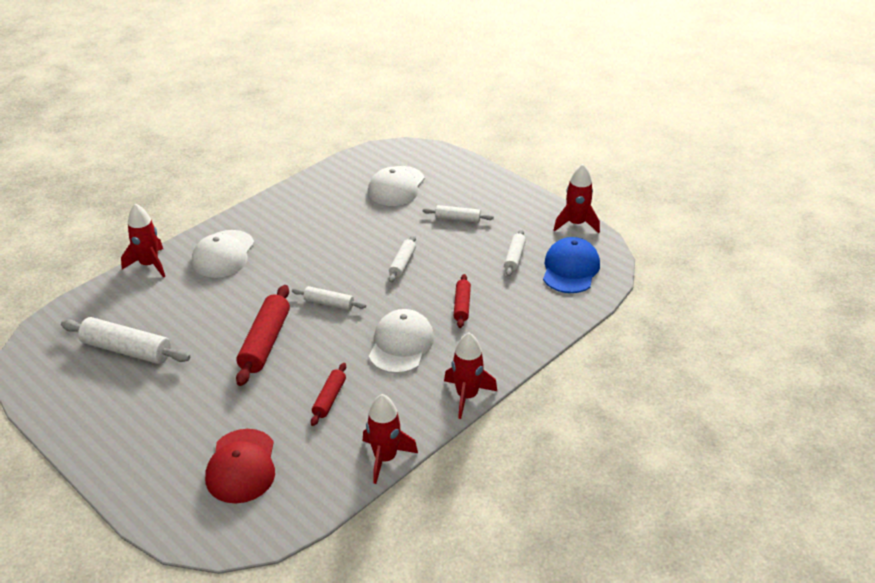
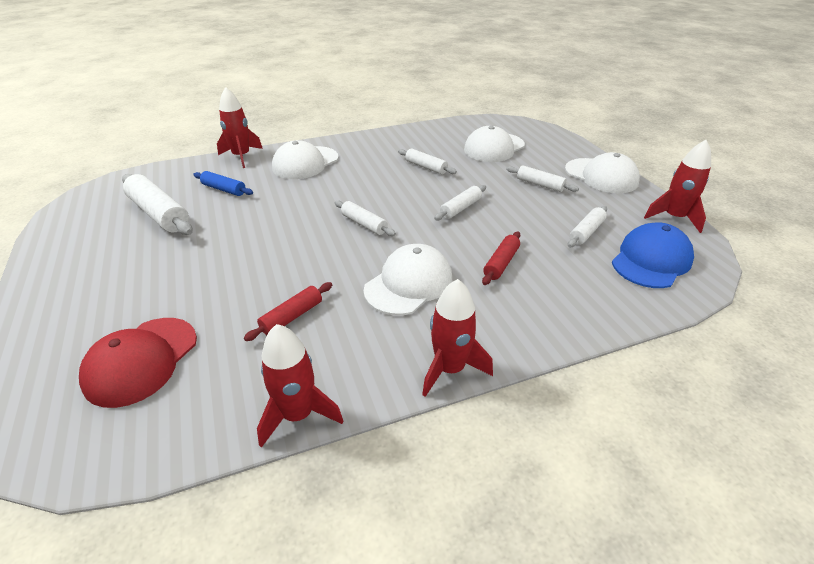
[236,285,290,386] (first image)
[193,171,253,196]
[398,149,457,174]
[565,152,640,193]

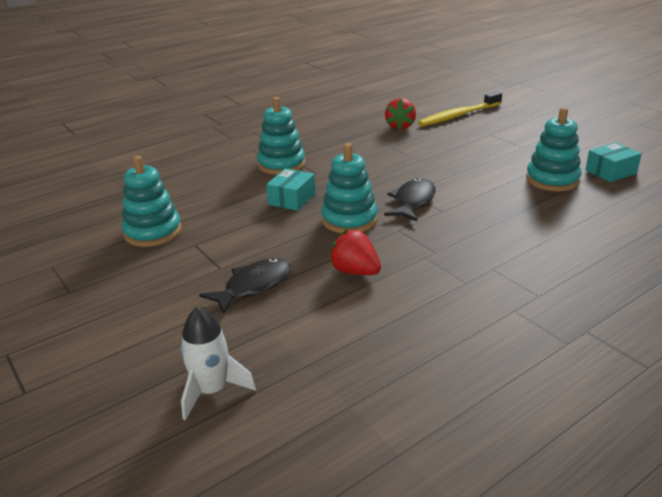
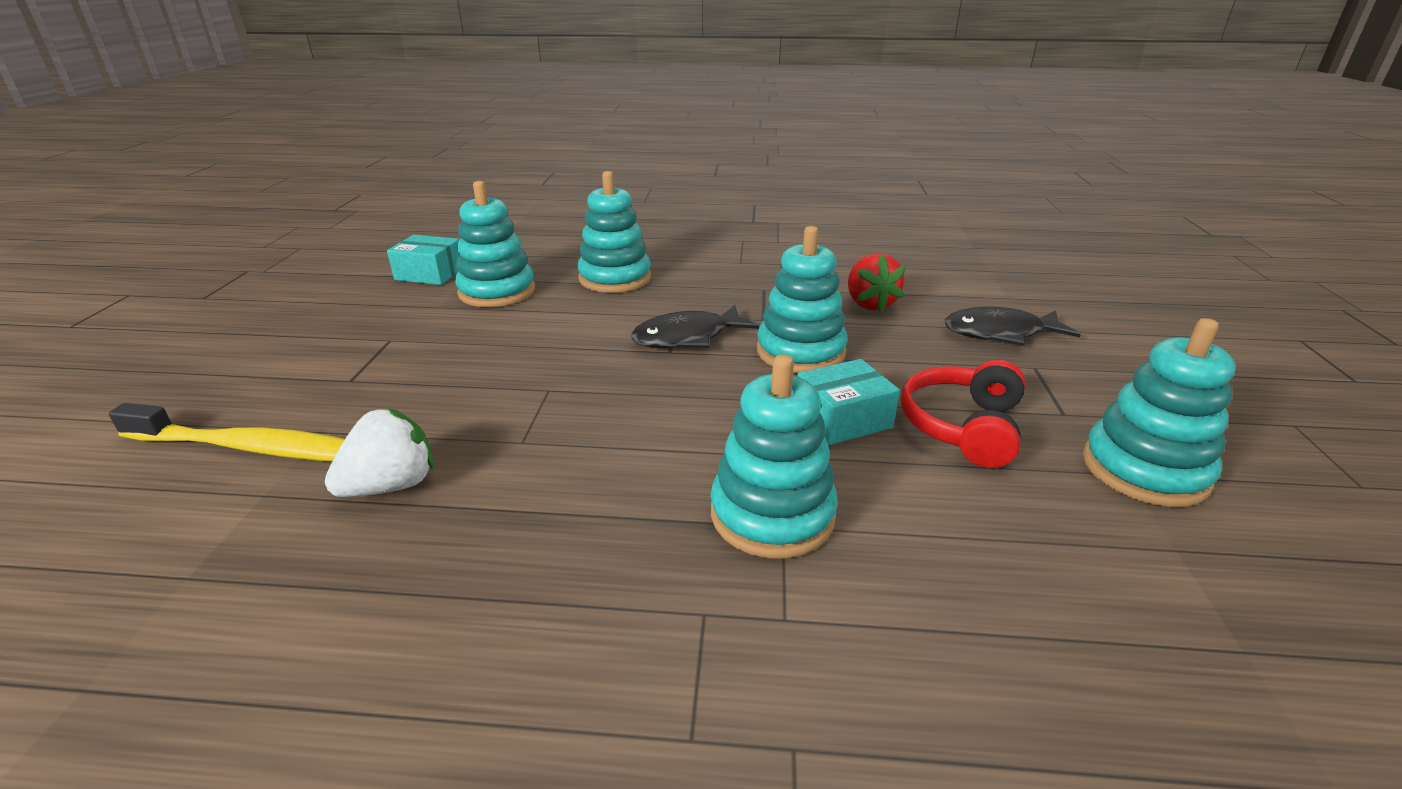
[180,307,256,420] (first image)
[577,171,651,293]
[901,359,1025,468]
[325,408,434,497]

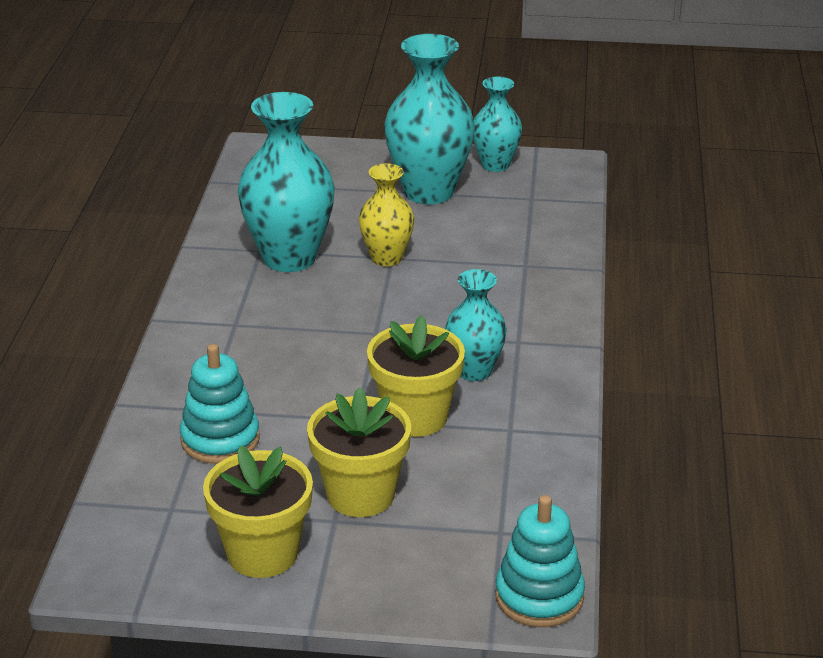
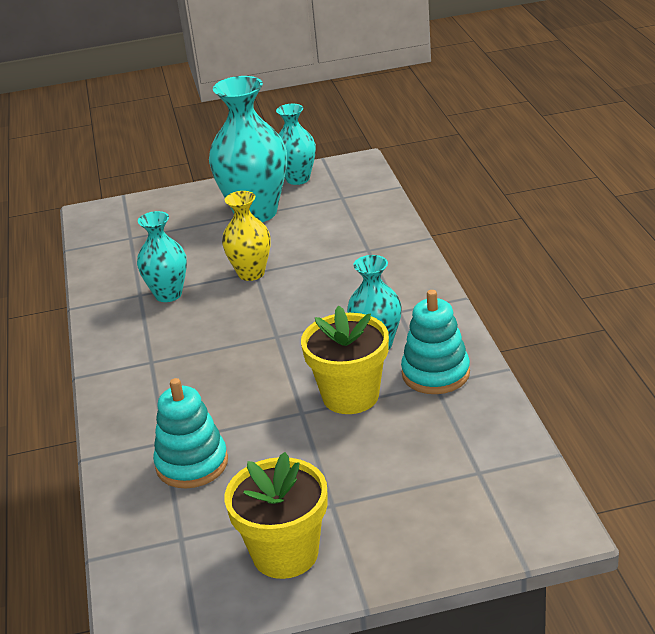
[307,387,411,517] (first image)
[401,290,470,394]
[137,211,187,302]

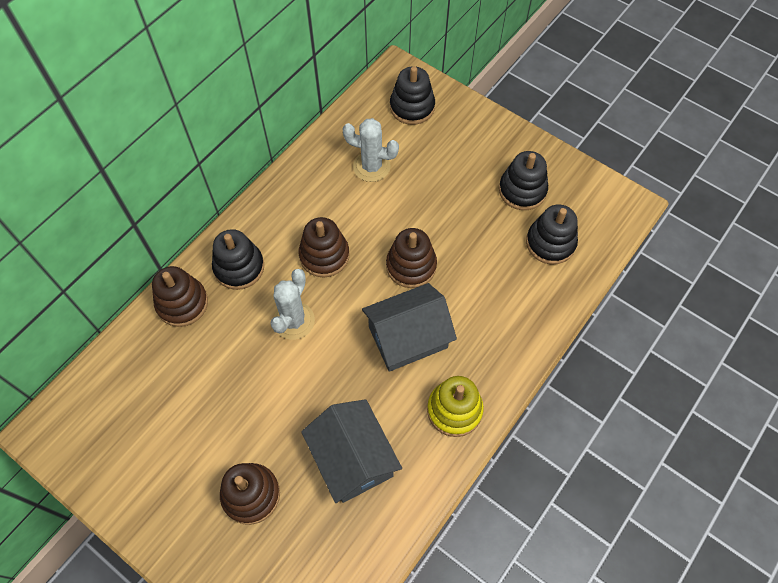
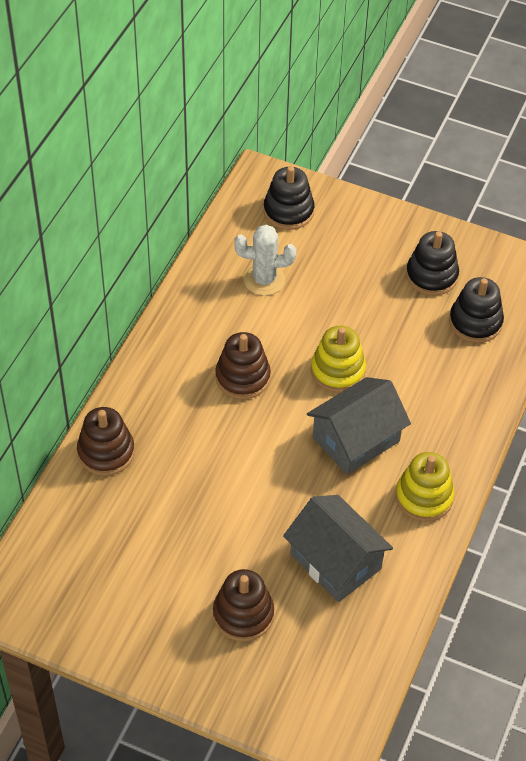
[212,229,264,290] (first image)
[271,269,315,340] (first image)
[311,326,366,392]

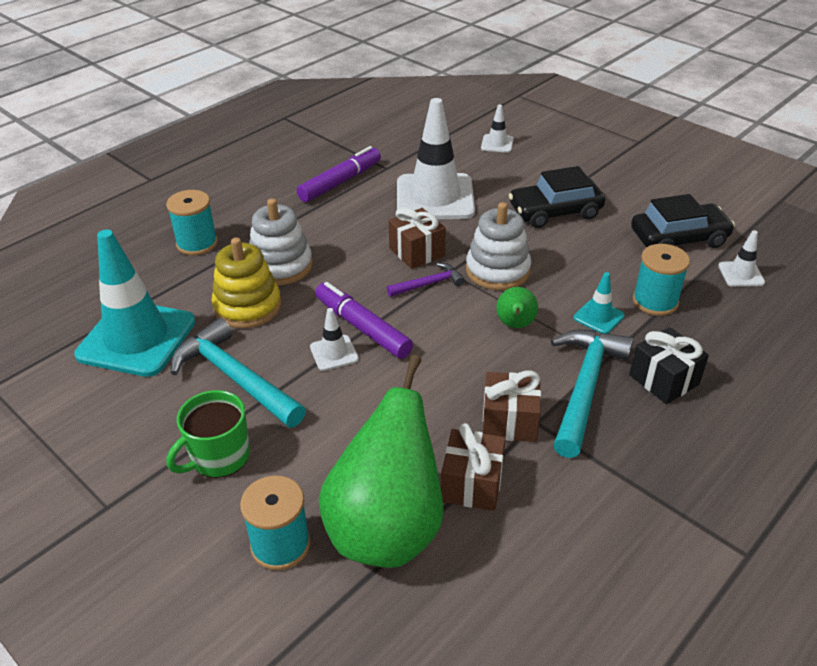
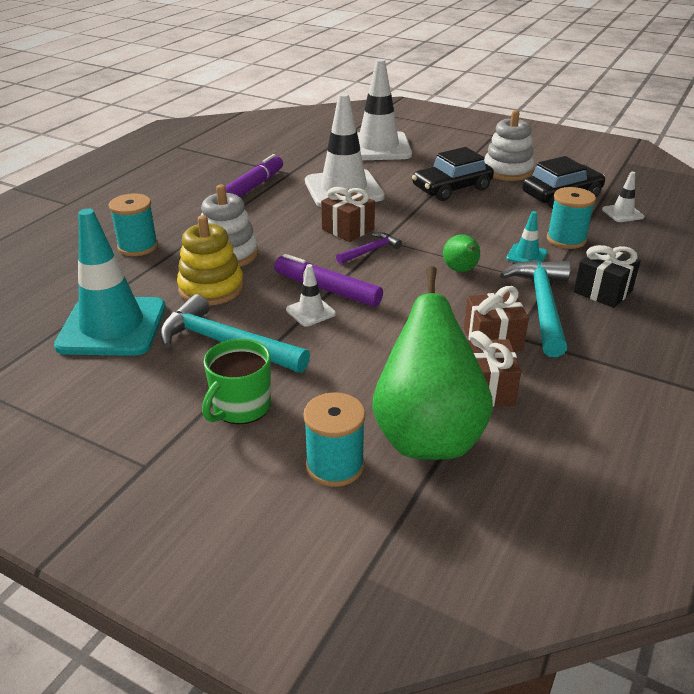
[484,110,535,181]
[357,59,412,160]

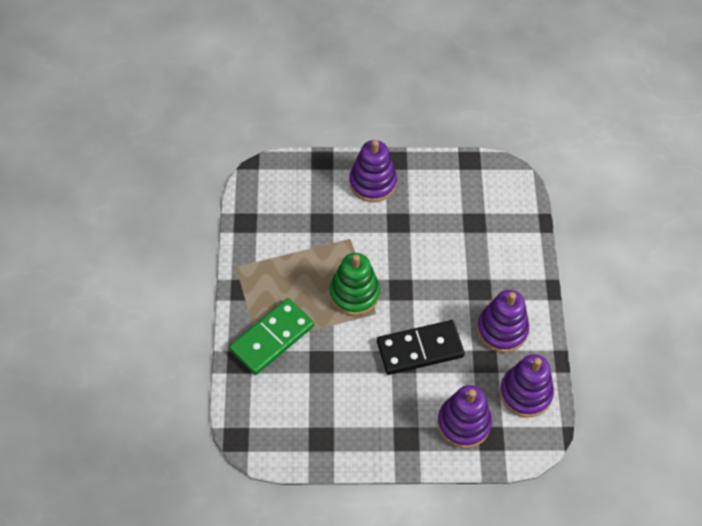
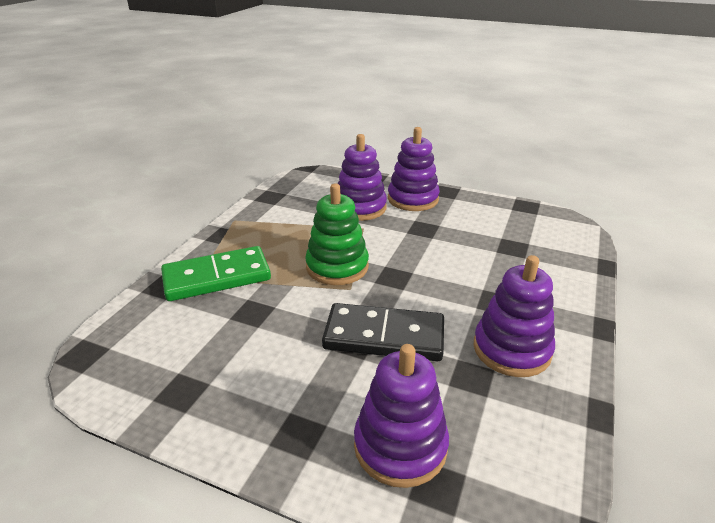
[337,134,387,221]

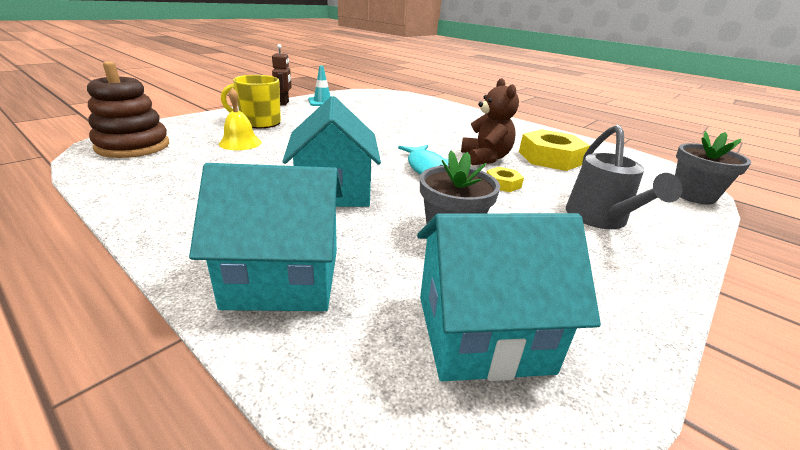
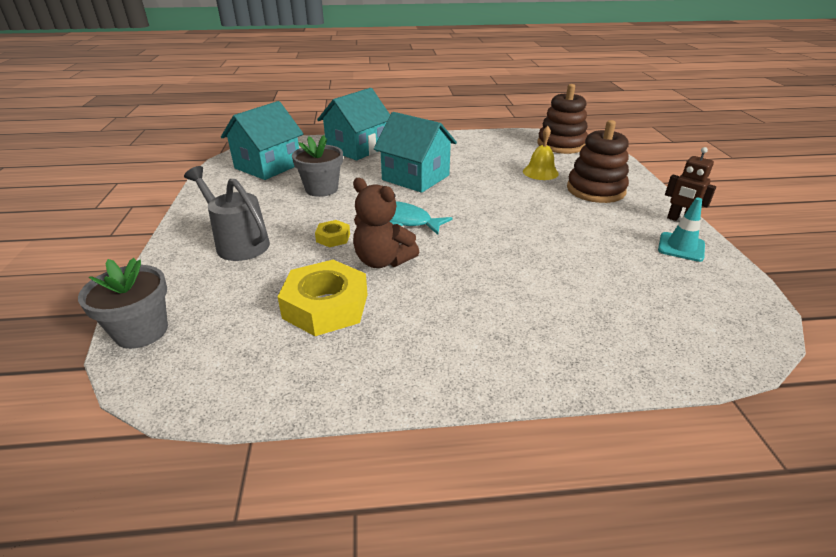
[567,120,629,203]

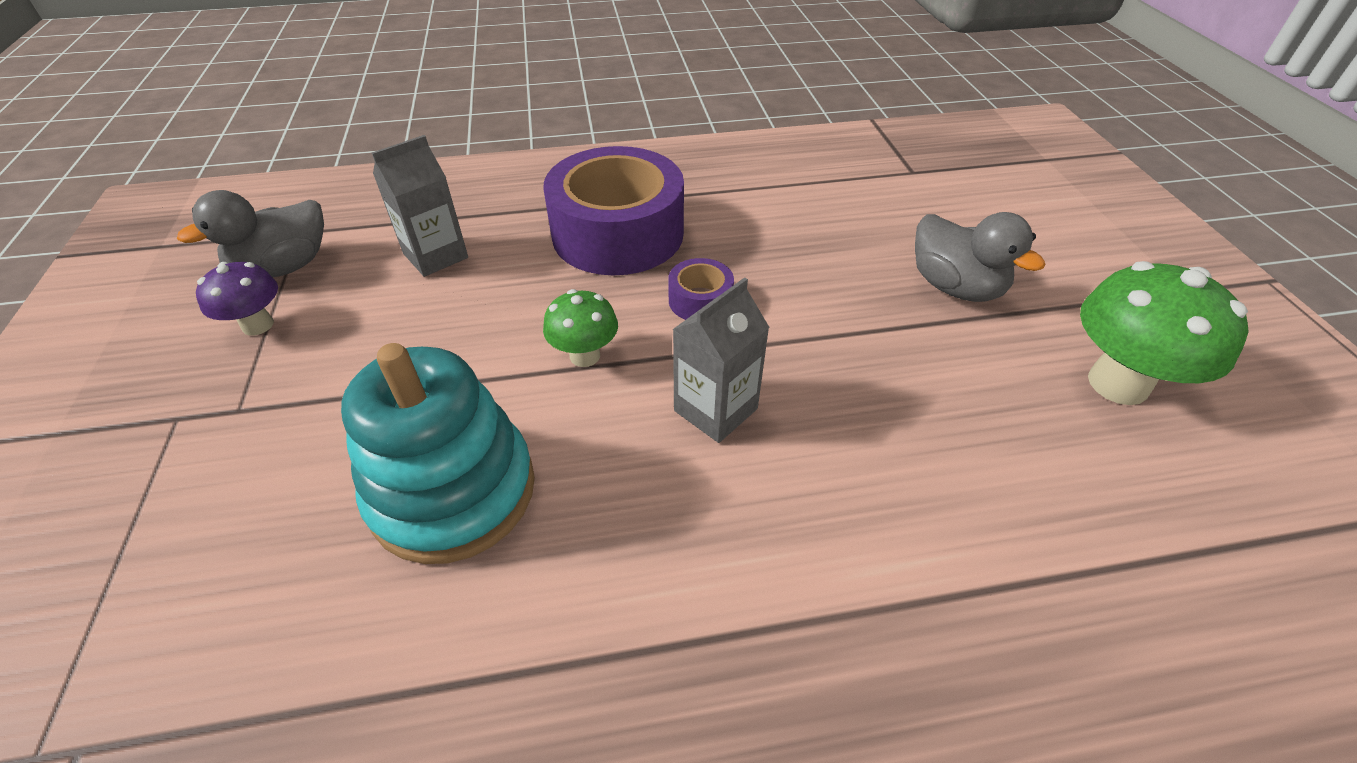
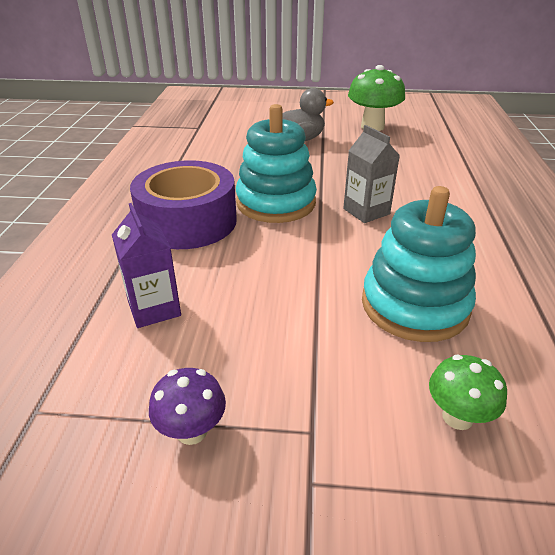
[177,190,324,277] (first image)
[429,355,507,430]
[236,104,317,223]
[112,203,181,328]

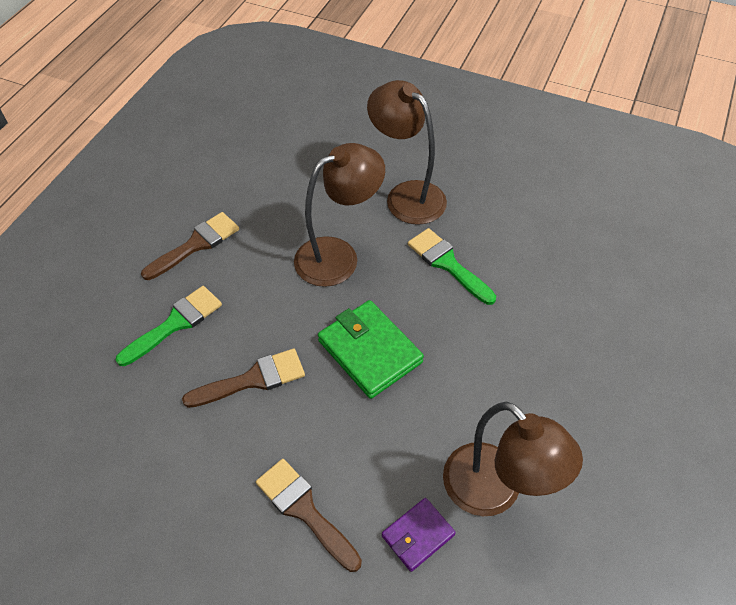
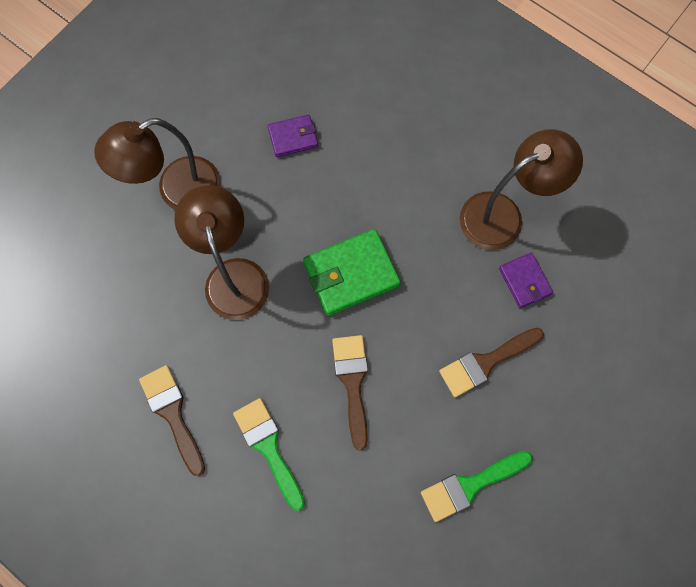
[268,115,318,157]
[421,451,533,522]

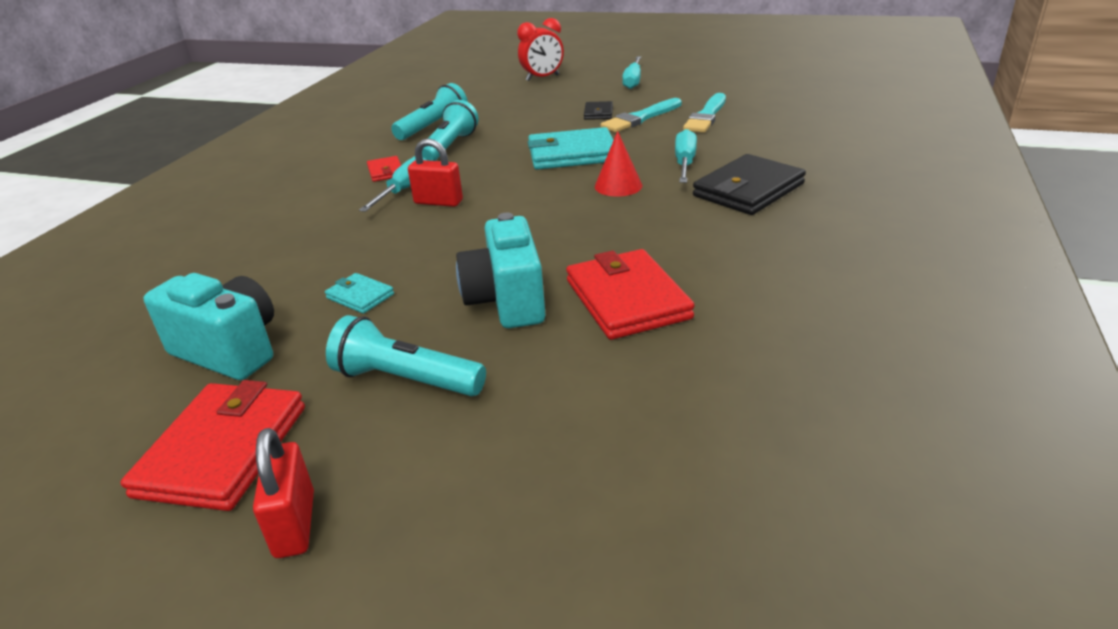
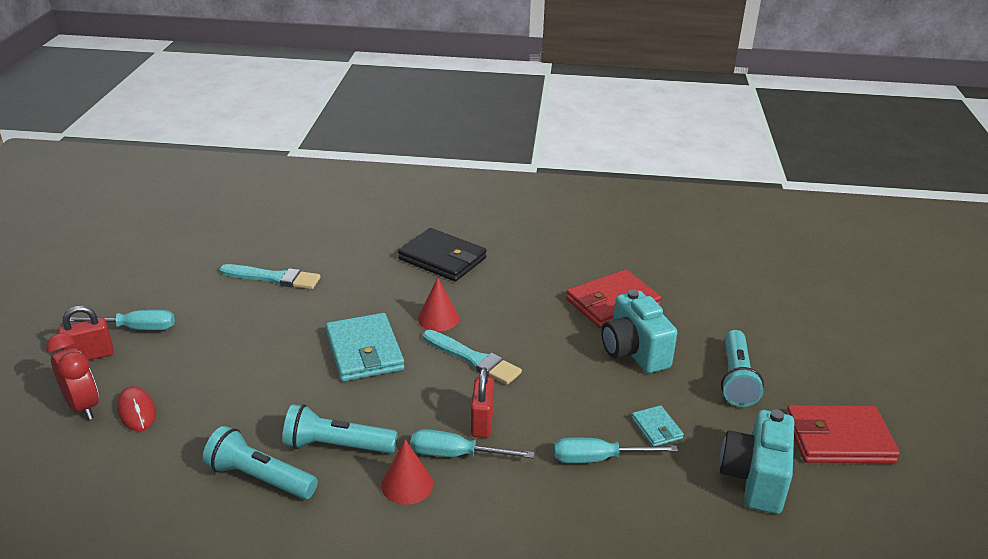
[584,101,613,120] (first image)
[117,386,156,431]
[58,306,114,361]
[423,330,522,385]
[554,437,678,463]
[381,439,433,505]
[632,405,684,446]
[601,290,677,373]

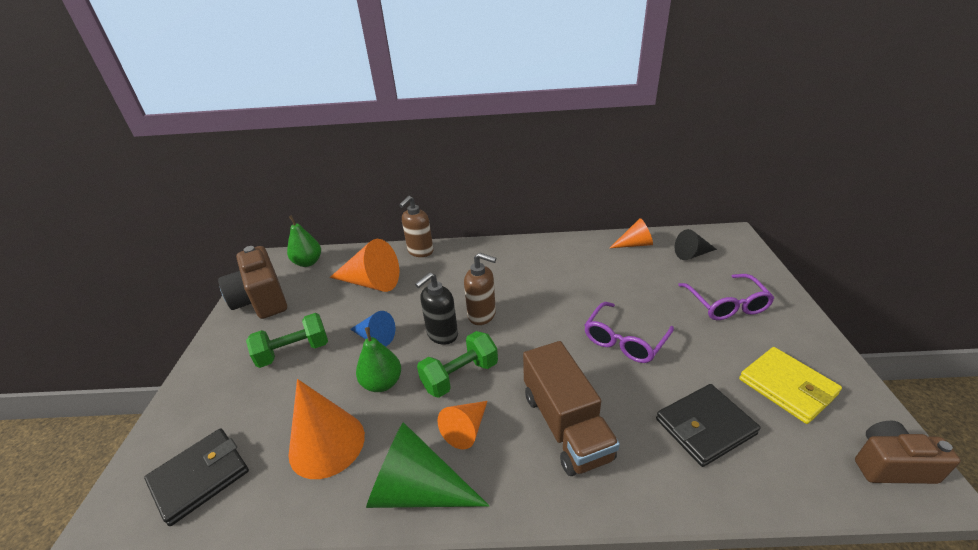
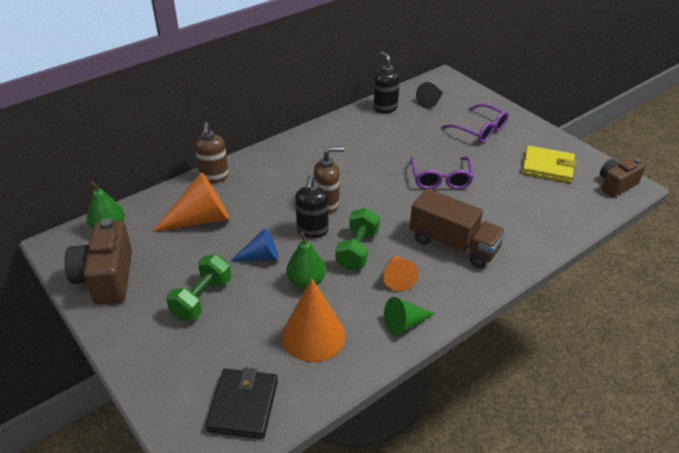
[656,384,760,467] (first image)
[374,51,400,113]
[64,218,132,305]
[384,297,435,335]

